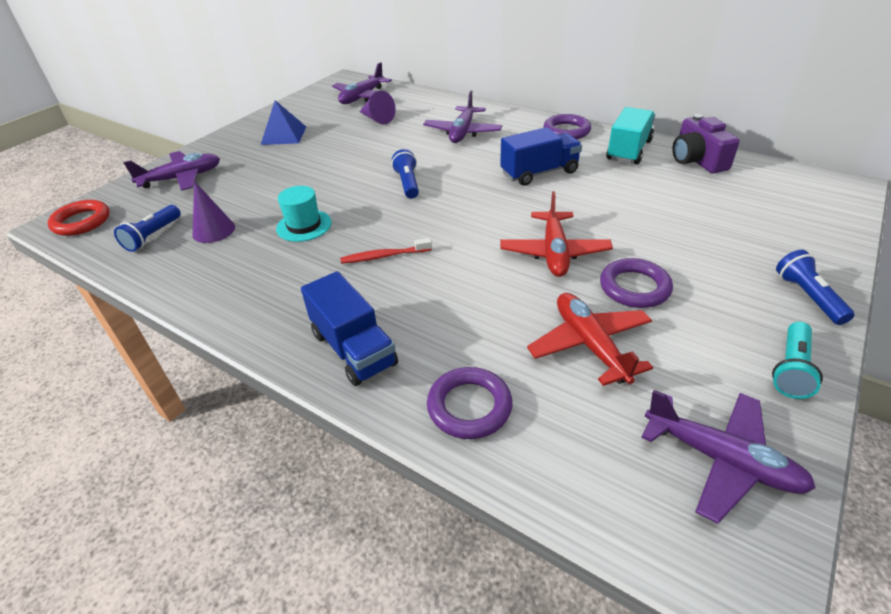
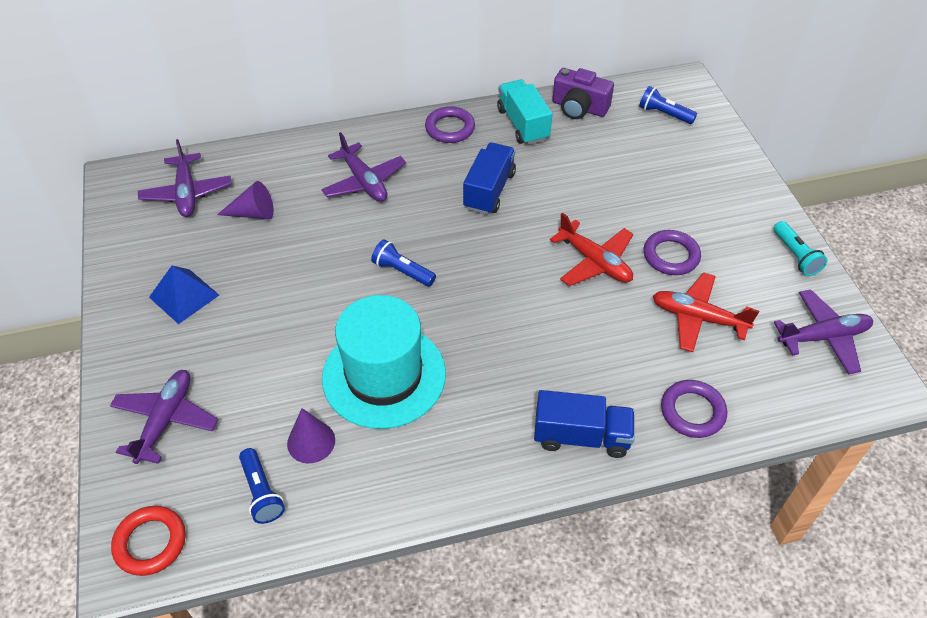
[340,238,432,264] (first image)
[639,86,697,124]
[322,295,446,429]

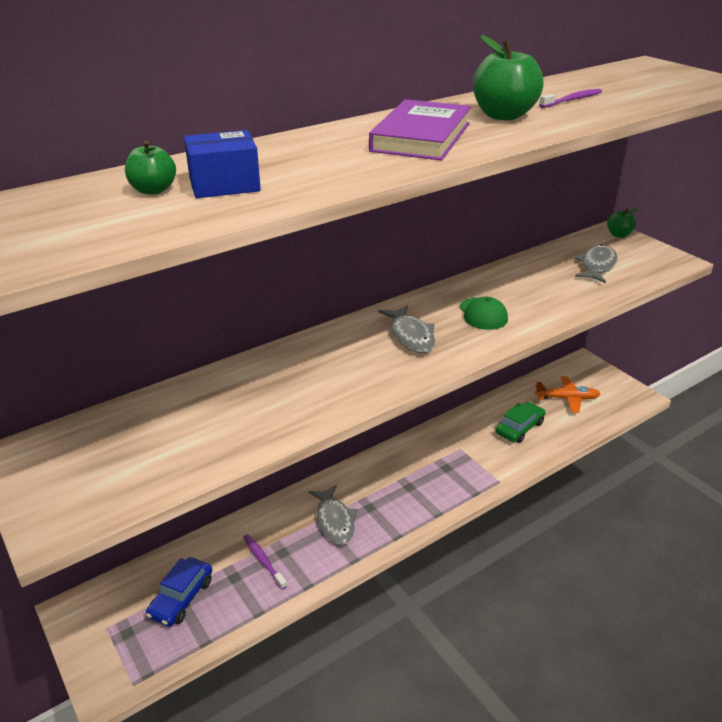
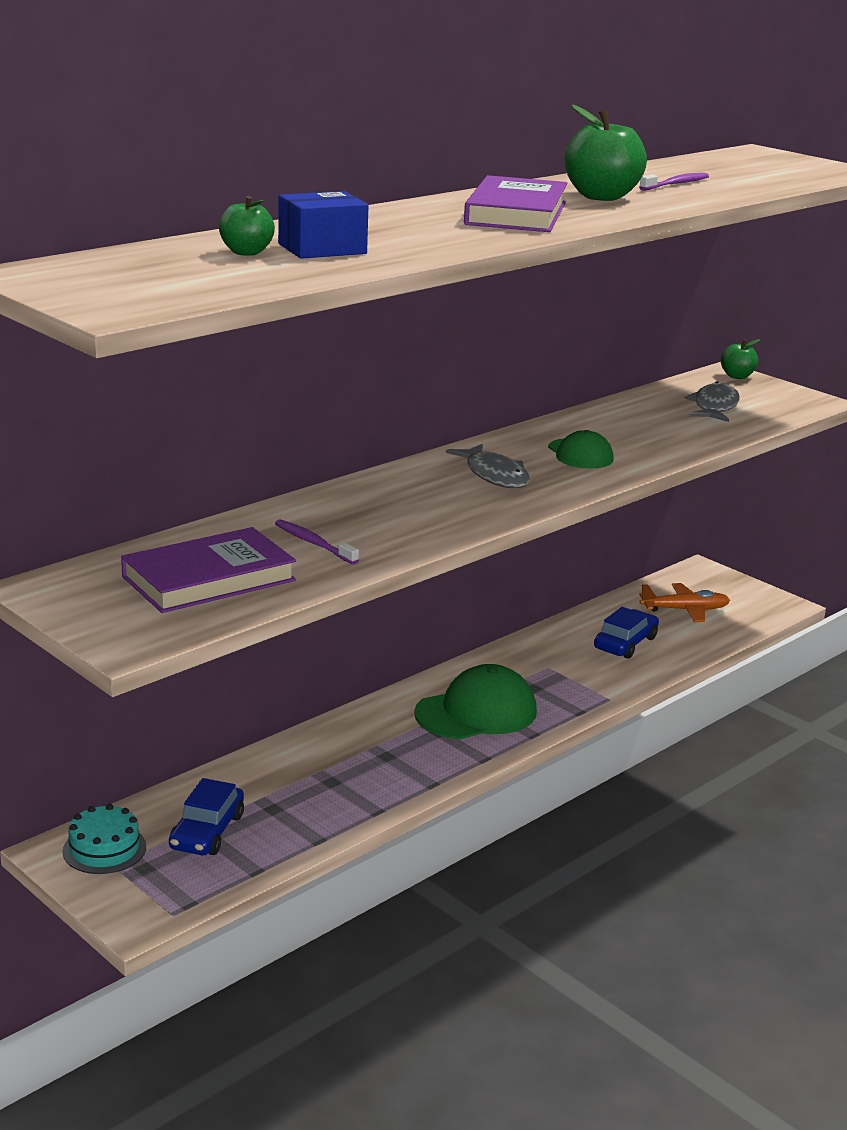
[308,485,357,545] (first image)
[63,804,146,874]
[121,527,296,613]
[414,664,537,739]
[275,519,359,564]
[594,607,659,659]

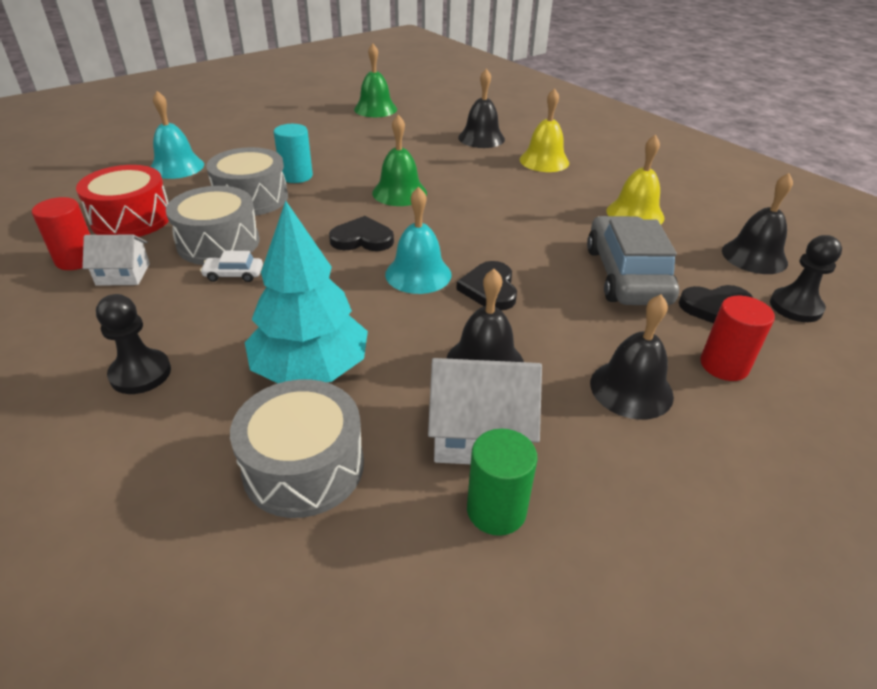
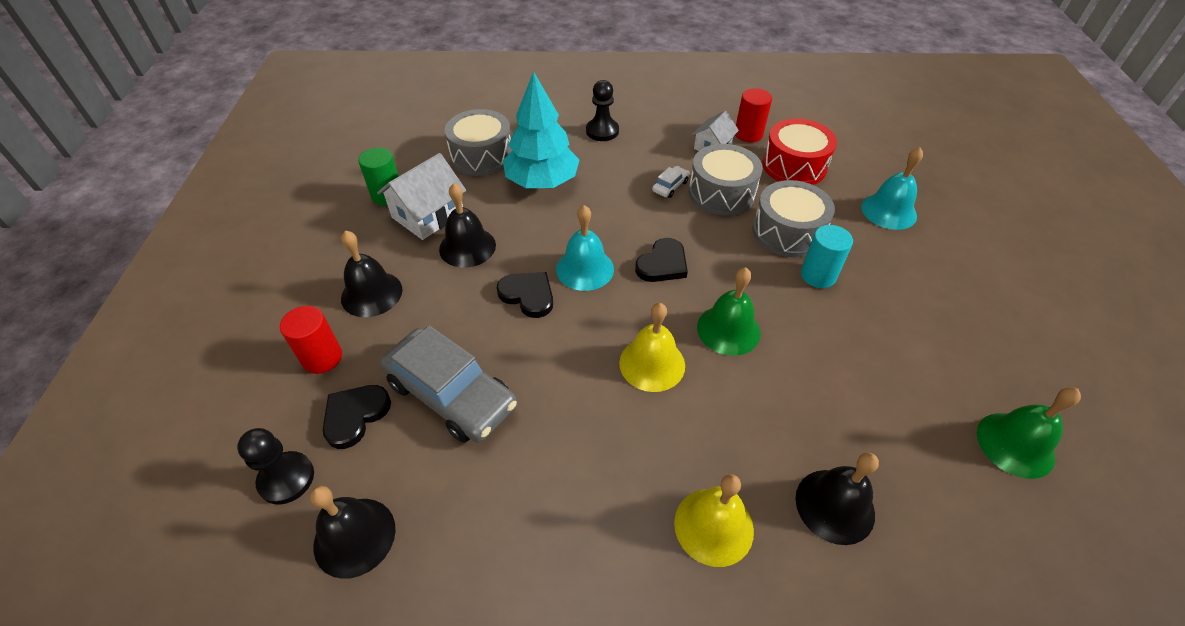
[619,303,685,392]

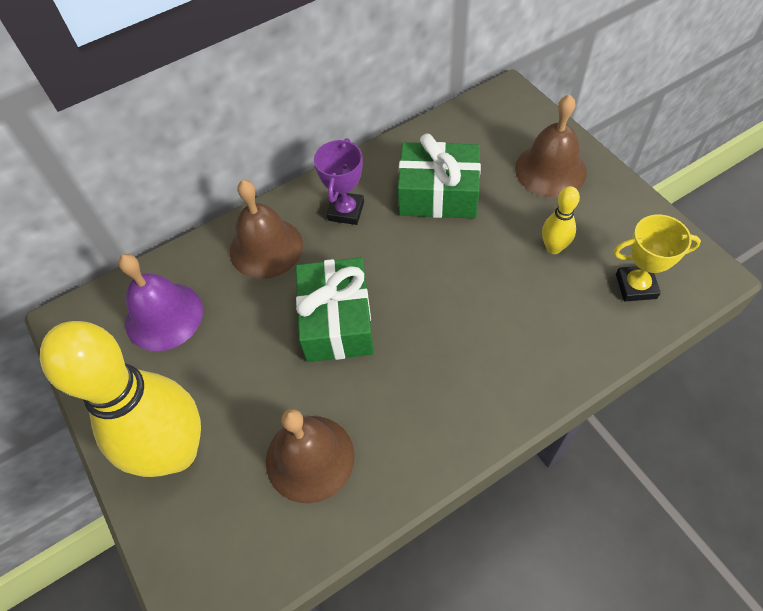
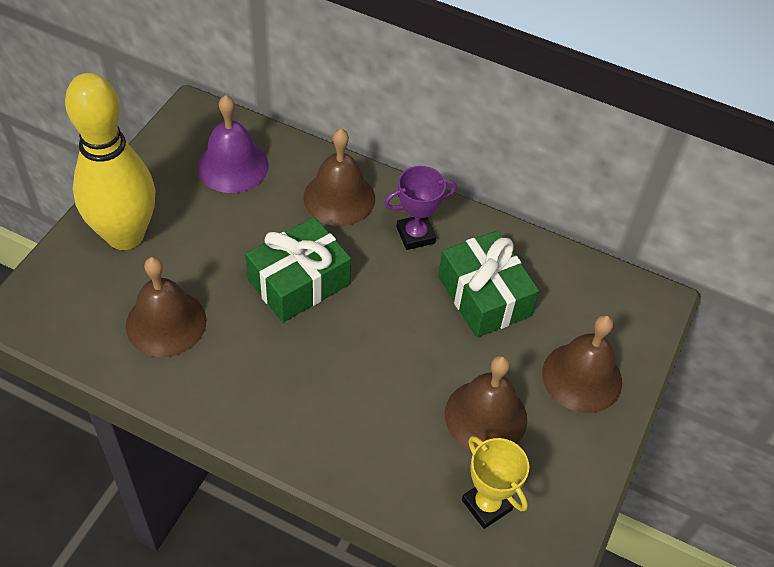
[445,355,527,450]

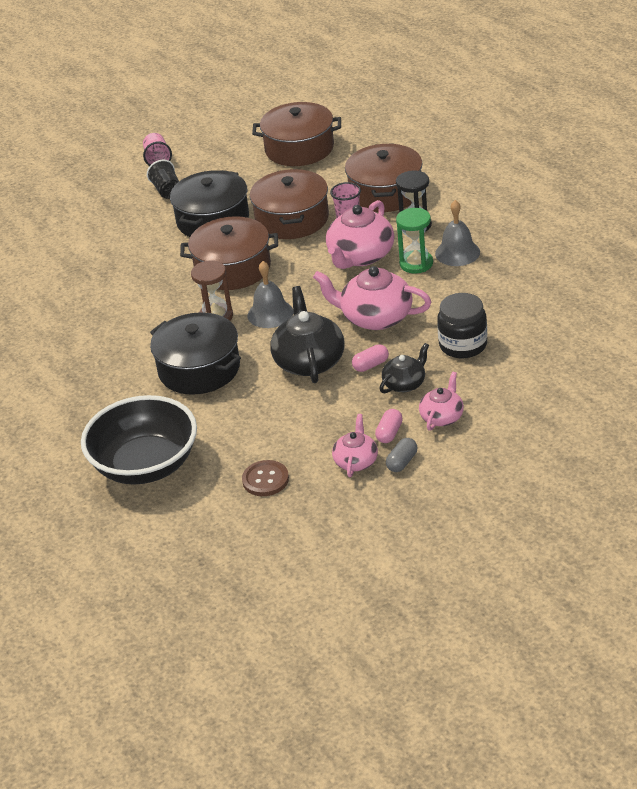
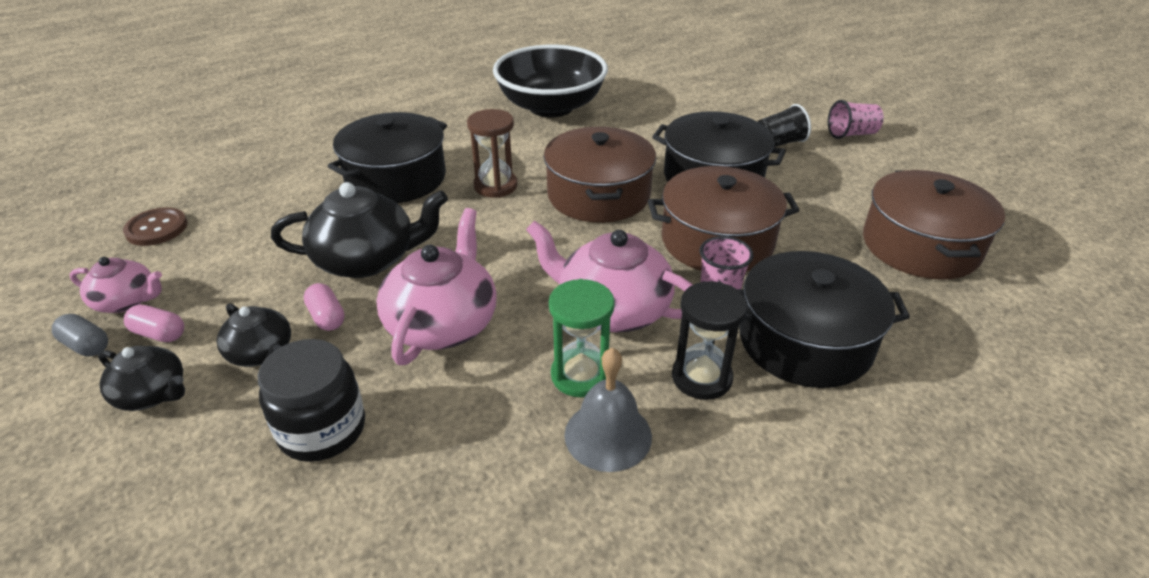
[248,261,293,328] (first image)
[493,45,608,118]
[737,251,910,388]
[98,346,185,411]

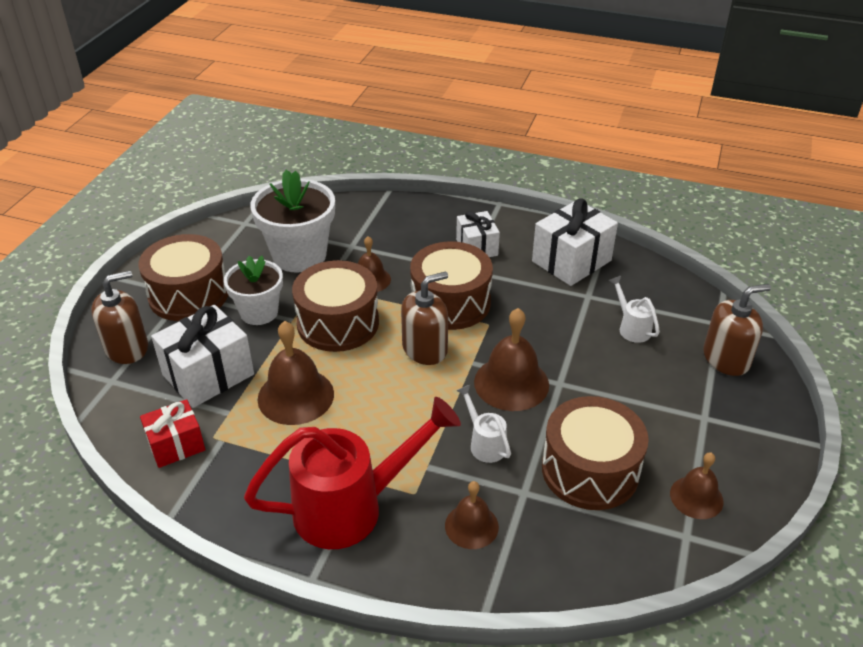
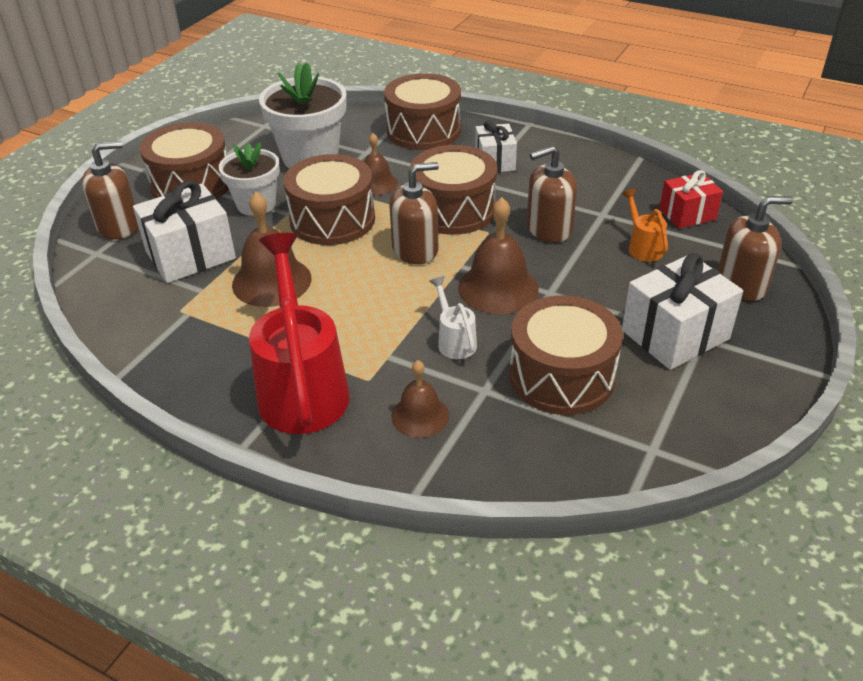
[670,452,724,519] (first image)
[384,73,461,150]
[527,145,577,243]
[659,170,723,229]
[622,253,743,370]
[622,189,668,262]
[249,233,350,434]

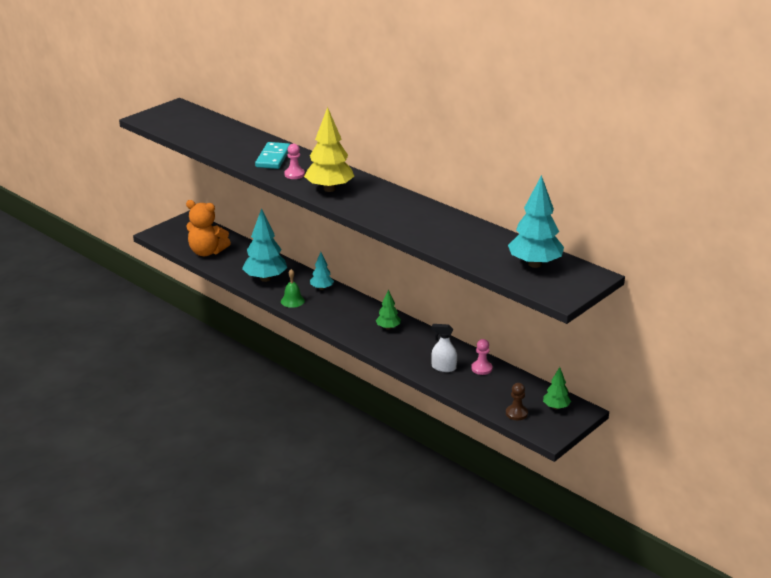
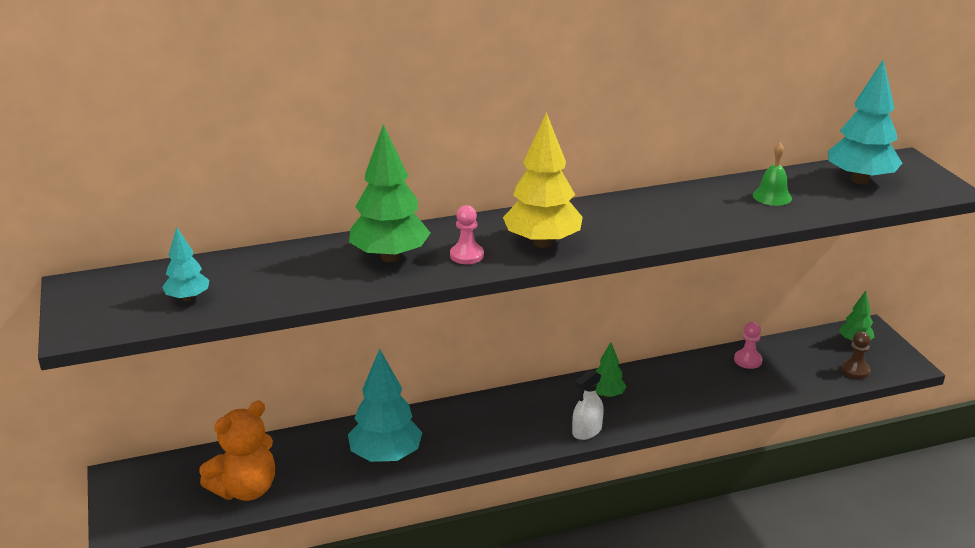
[753,143,792,206]
[162,227,209,301]
[572,369,604,440]
[349,124,430,262]

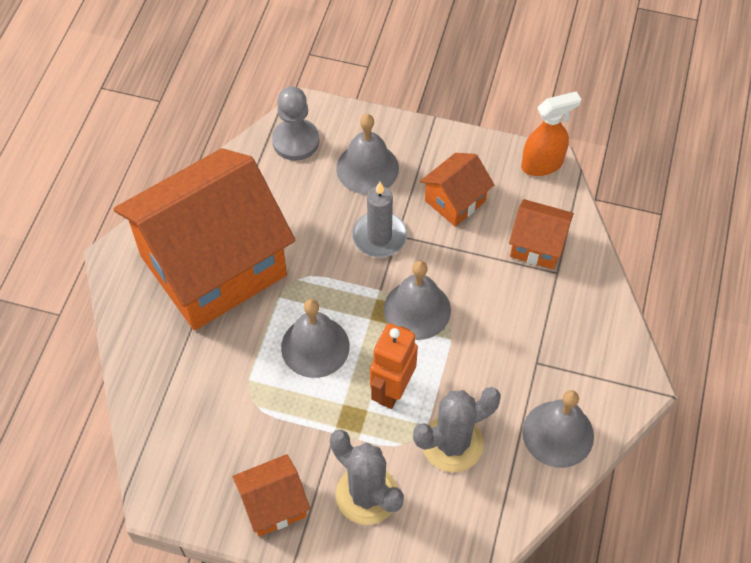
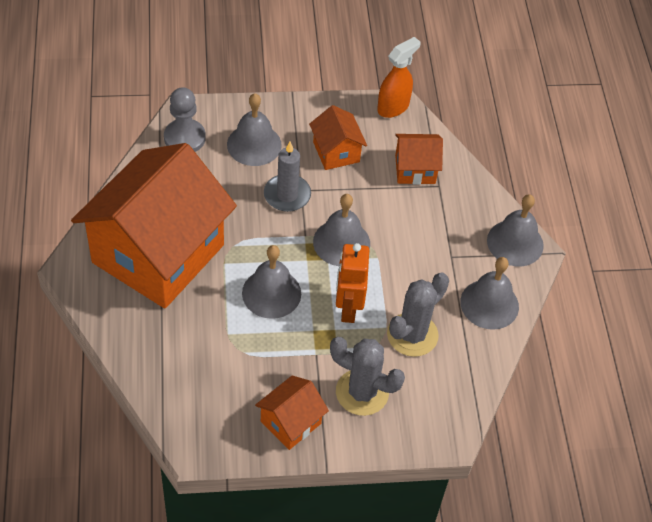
[487,194,544,266]
[309,105,367,170]

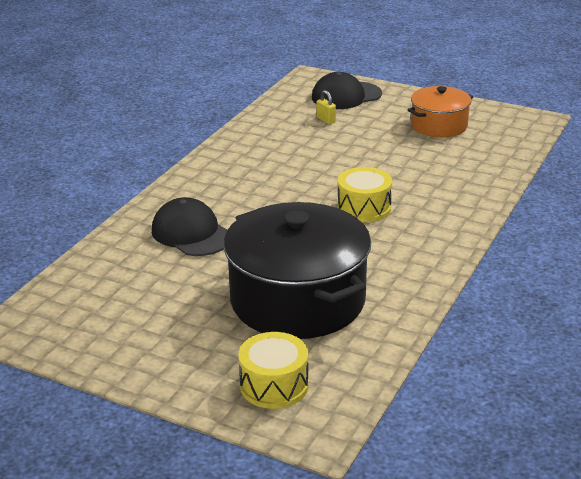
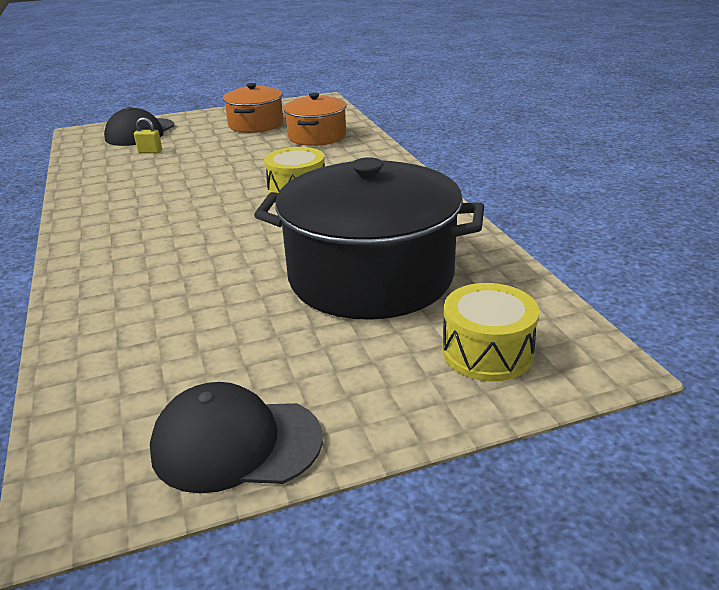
[283,93,346,146]
[150,382,323,493]

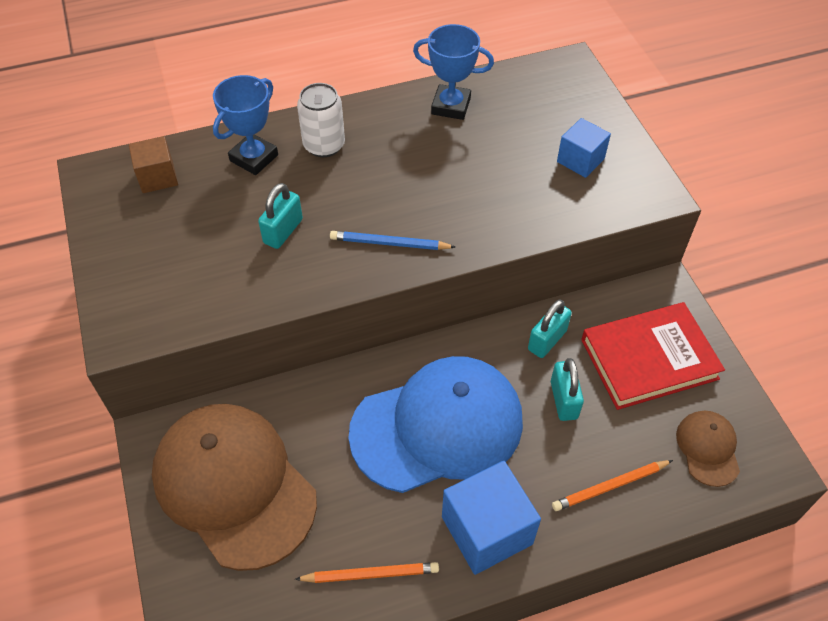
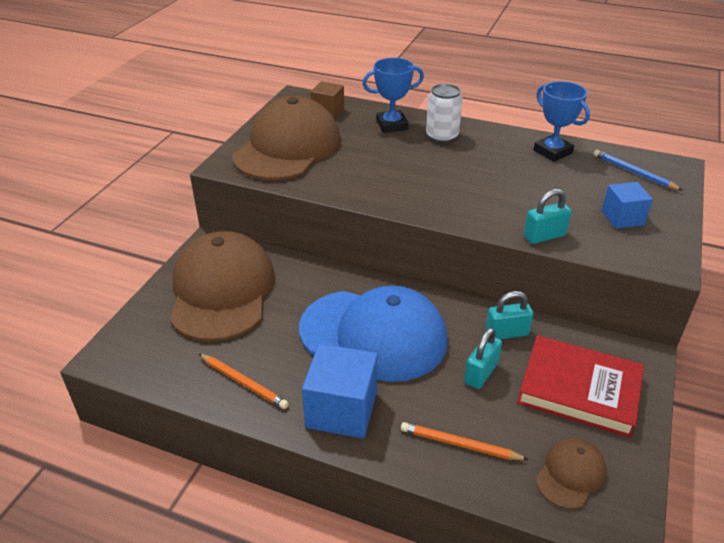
[232,96,341,180]
[524,189,572,244]
[593,150,683,191]

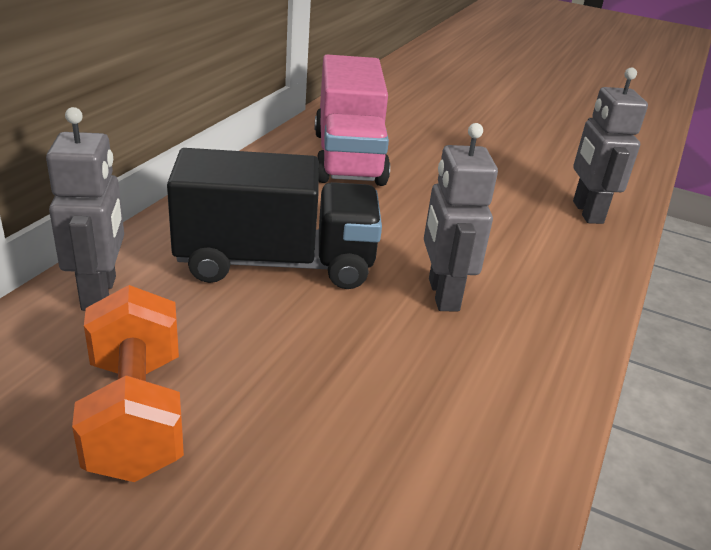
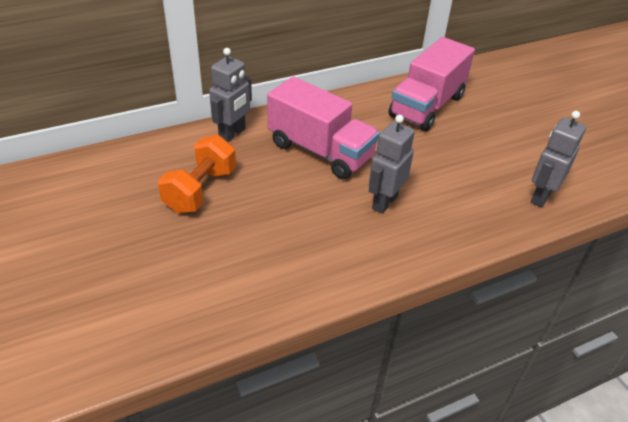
[267,77,380,179]

